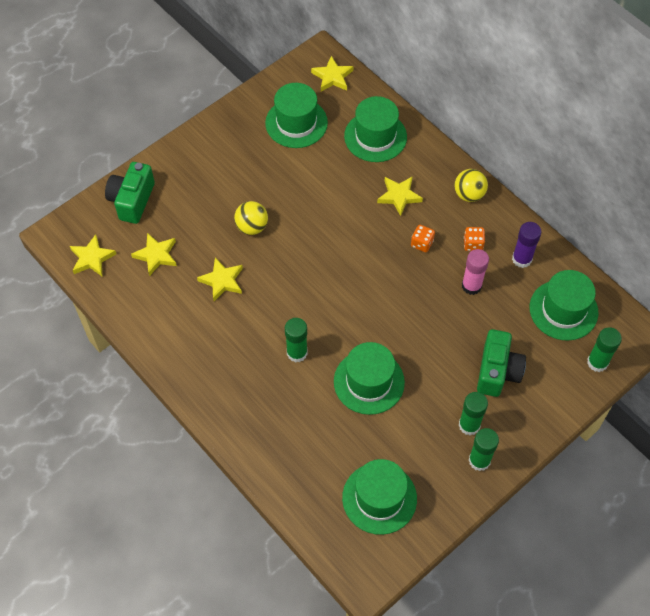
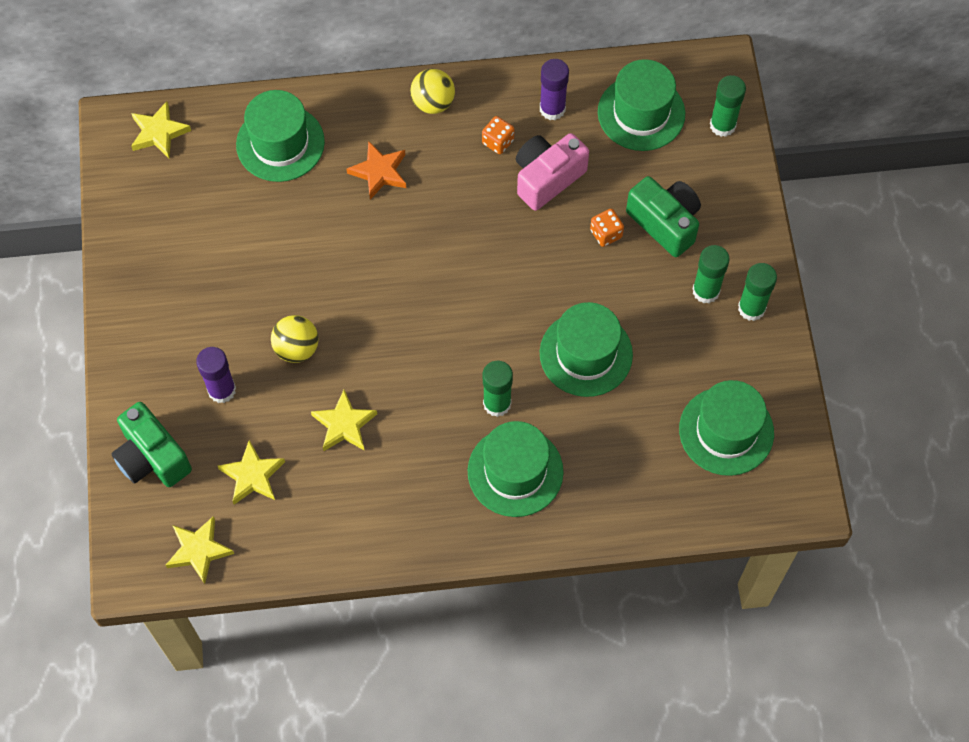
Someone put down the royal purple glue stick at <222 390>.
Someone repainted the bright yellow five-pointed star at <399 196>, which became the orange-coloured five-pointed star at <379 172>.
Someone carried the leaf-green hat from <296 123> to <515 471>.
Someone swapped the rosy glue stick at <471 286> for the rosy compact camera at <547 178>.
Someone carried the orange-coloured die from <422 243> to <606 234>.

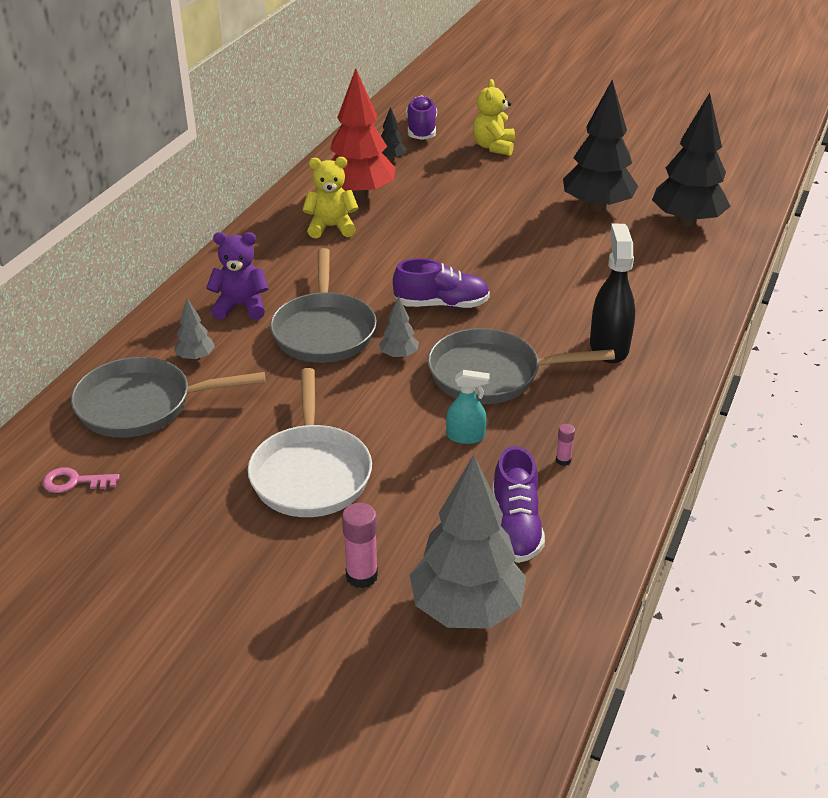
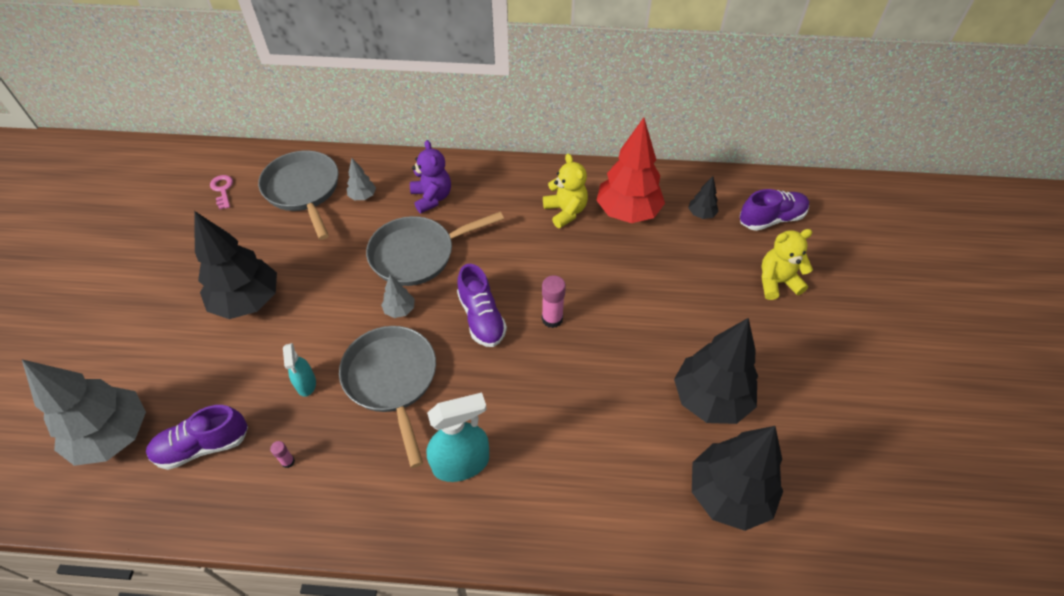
Someone swapped the pure white frying pan at <311 473> for the jet-black fir tree at <248 301>.
Someone repainted the jet-black spray cleaner at <609 347>, which became the aqua spray cleaner at <461 463>.
Someone carried the rosy glue stick from <361 576> to <552 319>.

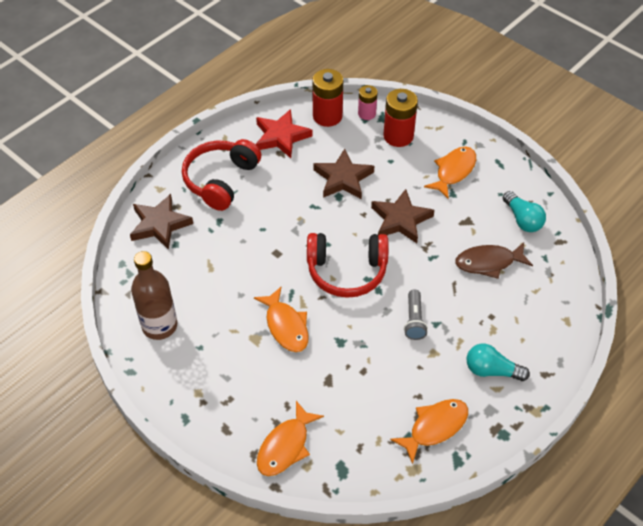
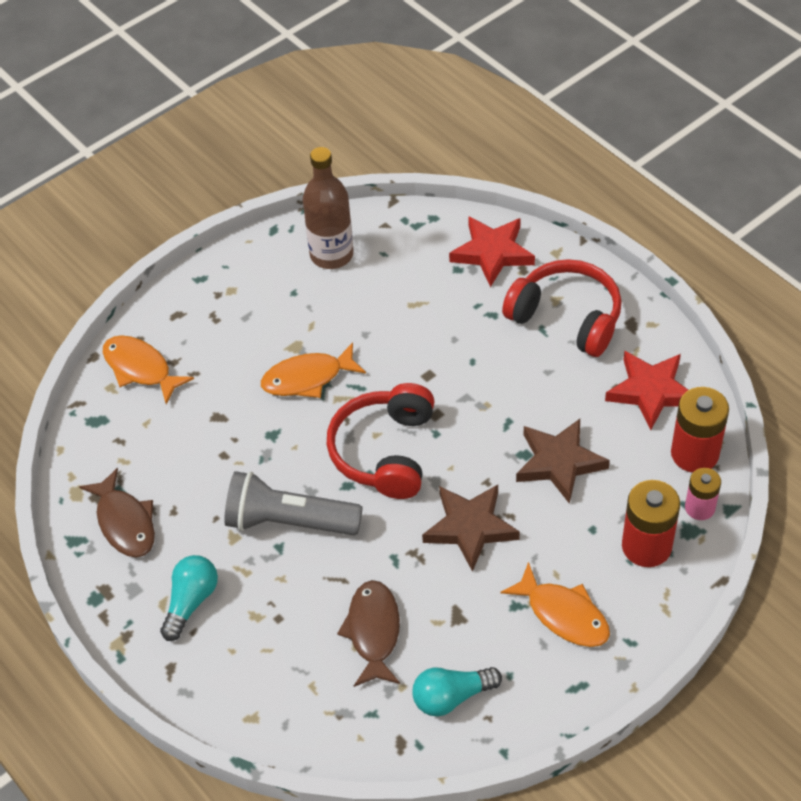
Someone repainted the orange-coloured toy fish at <434 427>, which became the brown toy fish at <125 522>.
Someone scaled the gray flashlight at <414 320> by 1.80.
Someone repainted the brown five-pointed star at <159 224>, which became the red five-pointed star at <492 253>.

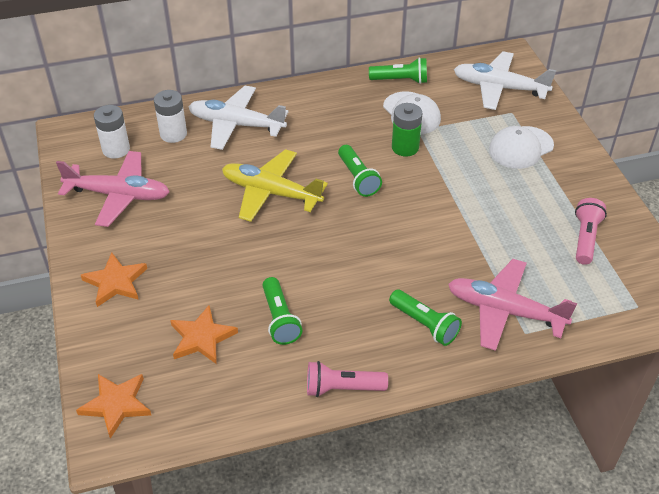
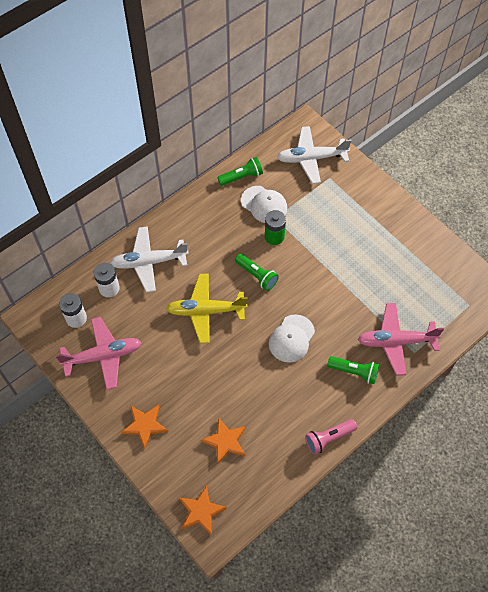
Someone carried the pure white peaked cap from <520 147> to <291 338>.
Someone took away the leaf-green flashlight at <280 319>.
Someone took away the rosy flashlight at <585 238>.

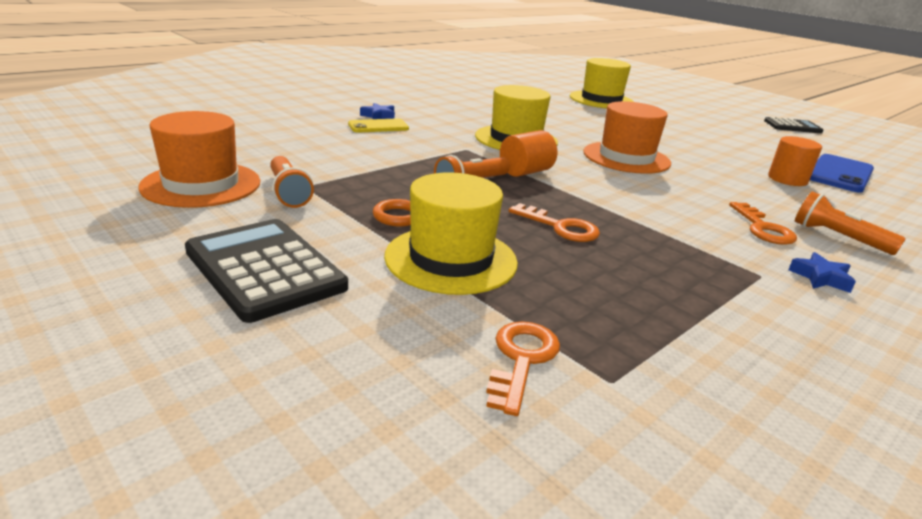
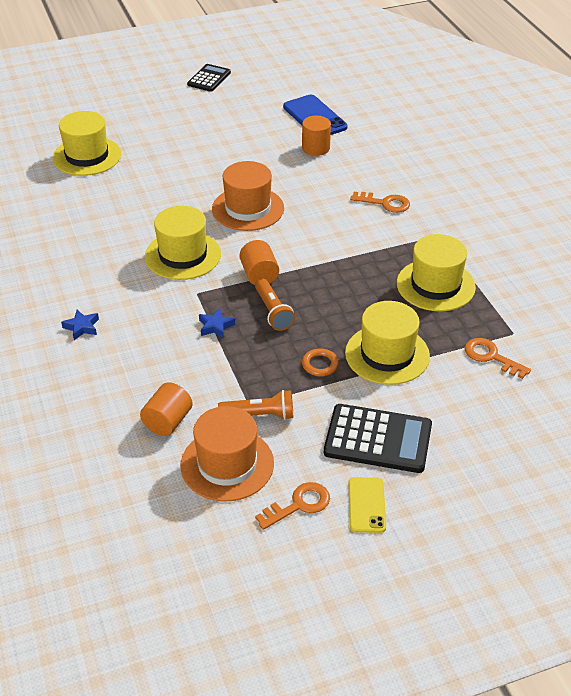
Someone put down the orange-coloured solid cylinder at <167 421>.
Someone carried the blue five-pointed star from <820 278> to <215 326>.
Someone carried the orange-coloured door key from <560 227> to <299 505>.
Someone rotated the jet-black calculator at <264 269> by 150 degrees counterclockwise.
Someone carried the bright yellow smartphone from <378 126> to <366 505>.
Someone put down the bright yellow hat at <435 285>.
Someone took away the orange-coloured flashlight at <838 237>.

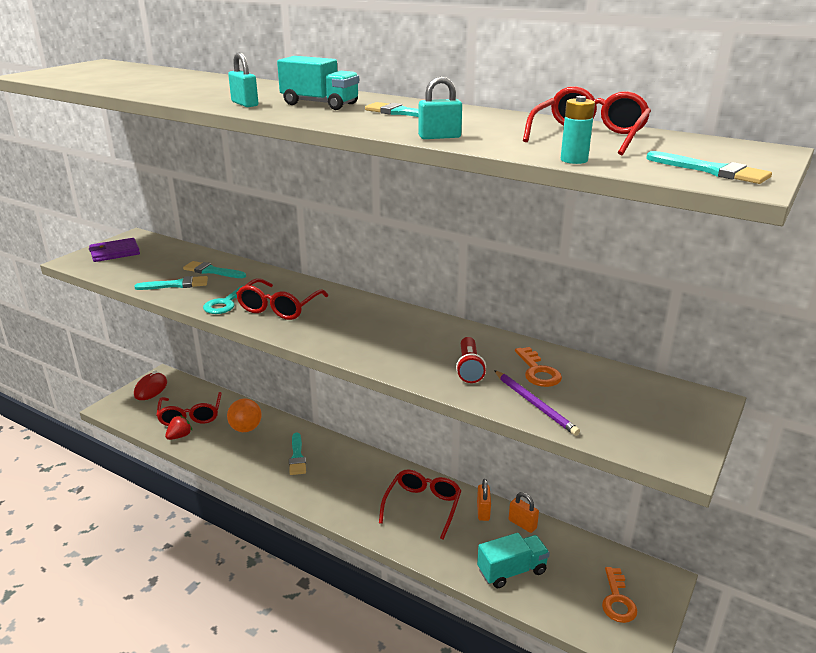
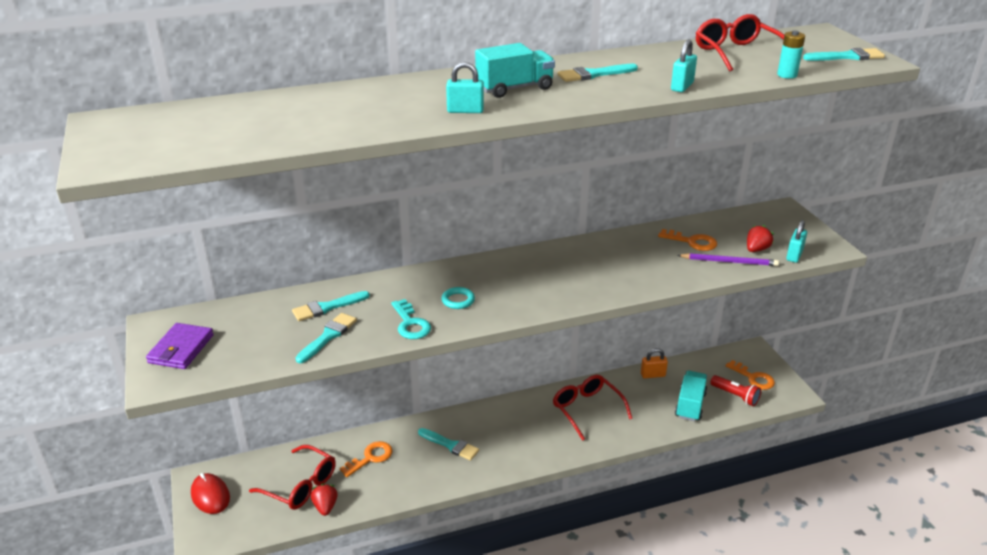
Someone swapped the orange-coloured ball at <246 429> for the orange-coloured door key at <370 458>.
Someone swapped the red eyeglasses at <279 307> for the aqua hoop at <458 300>.
Someone carried the red flashlight from <469 368> to <735 396>.
Someone put down the red strawberry at <756 249>.
Someone put down the aqua lock at <794 255>.
Someone took away the orange-coloured lock at <483 511>.

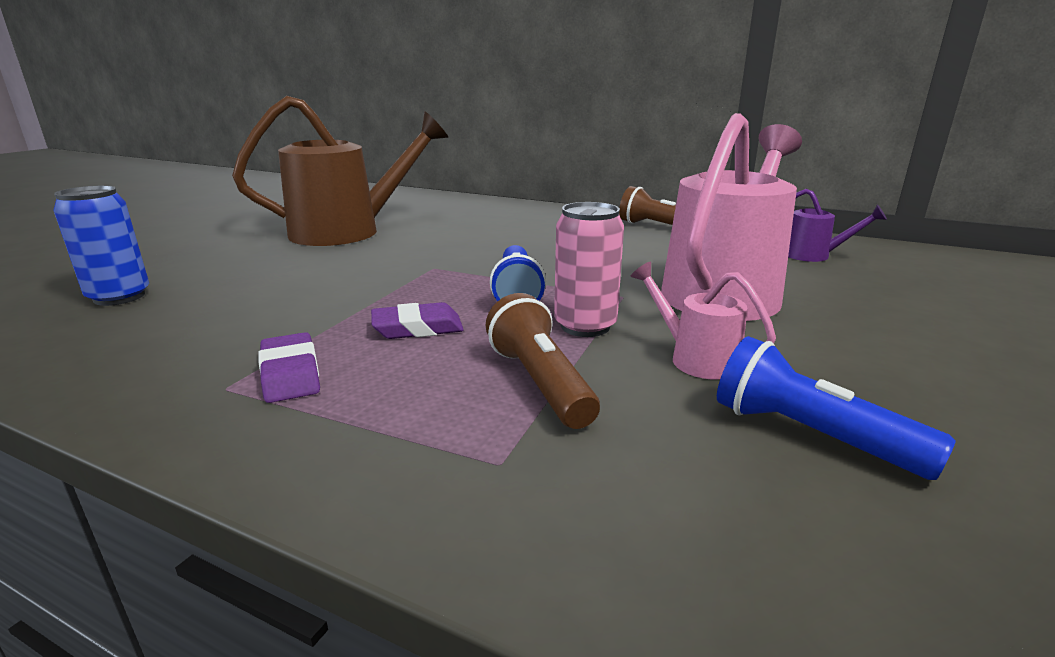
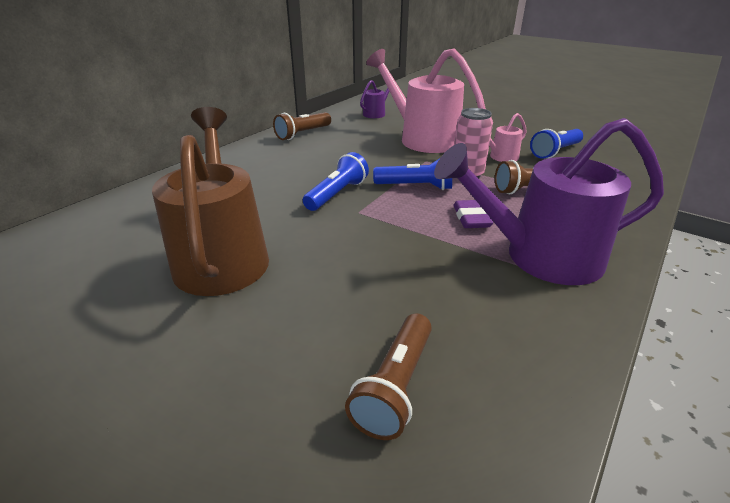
Someone put down the blue flashlight at <337 194>.
Someone swapped the blue can at <119 297> for the brown flashlight at <395 386>.
Someone swapped the royal purple eraser at <290 374> for the royal purple watering can at <539 257>.

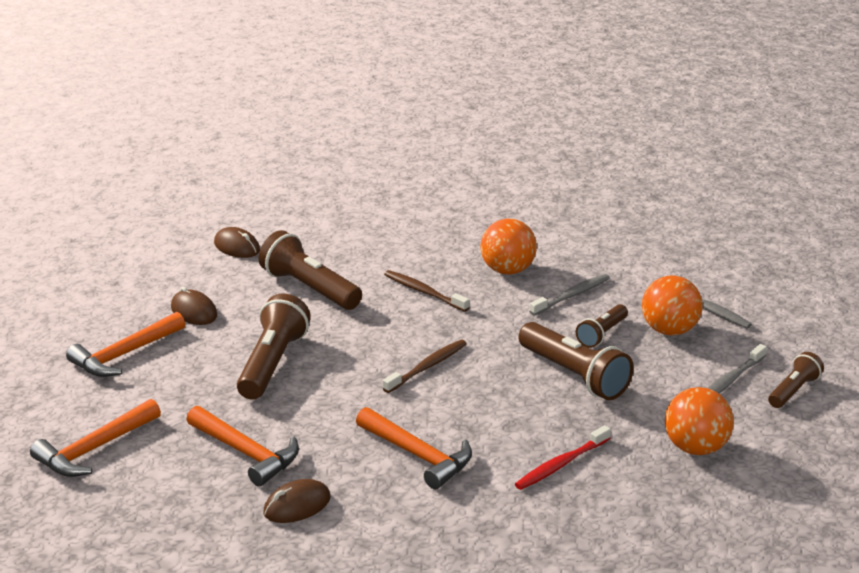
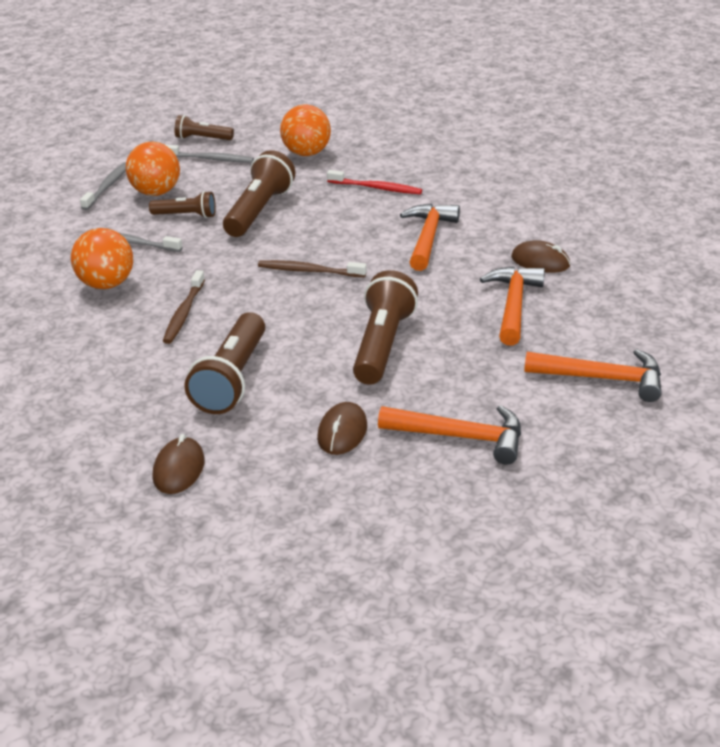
Someone rotated the brown flashlight at <272 363> by 120 degrees clockwise.

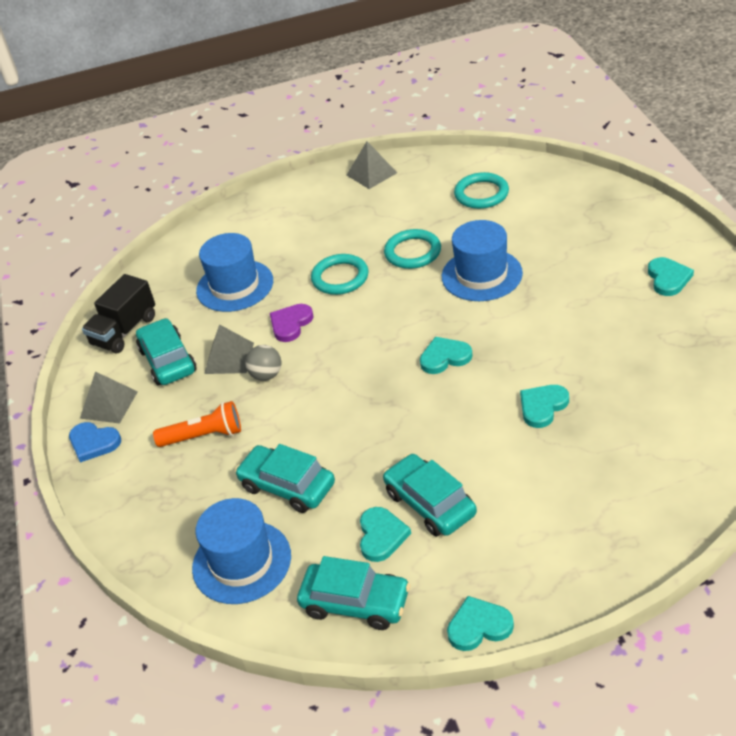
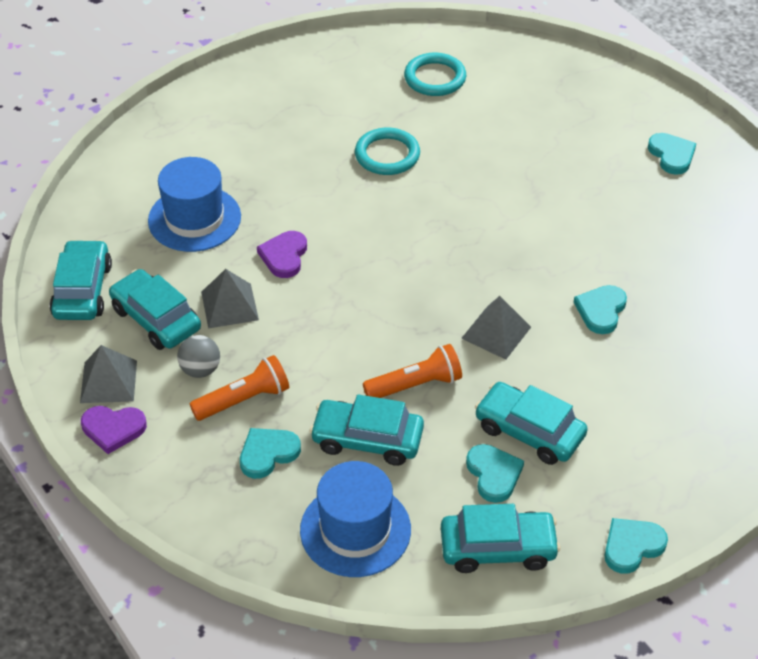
Someone swapped the jet-black lorry at <124 331> for the aqua toy car at <82 290>.
Someone repainted the blue heart at <94 443>, which became the royal purple heart at <113 429>.
Someone carried the gray ball from <266 375> to <200 370>.
Someone carried the aqua heart from <445 357> to <268 453>.
Someone put down the orange-coloured flashlight at <415 385>.
Someone carried the gray solid pyramid from <371 174> to <496 332>.
Someone took away the aqua hoop at <340 277>.
Someone took away the blue hat at <481 275>.

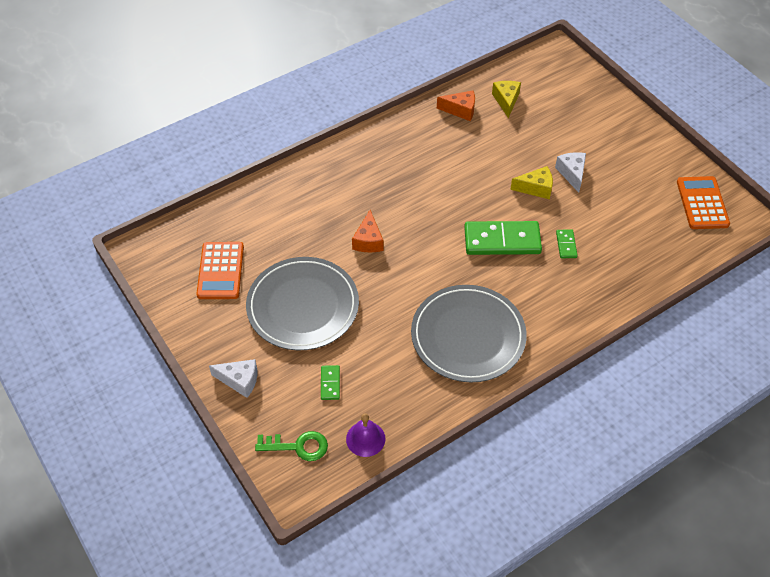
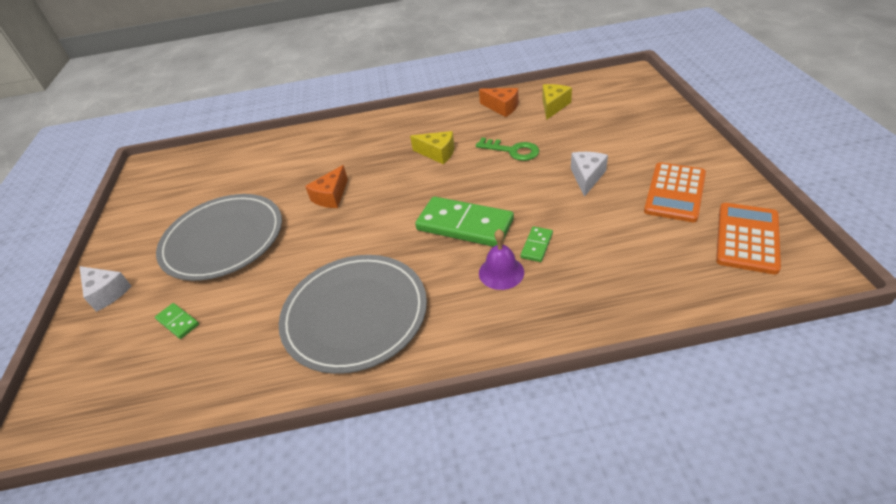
Someone rotated the leaf-green domino piece at <330 383> by 75 degrees counterclockwise.
Someone carried the bright yellow piece of cheese from <536 188> to <437 153>.
Someone carried the leaf-green door key from <298 446> to <512 151>.
Someone carried the royal purple bell from <365 439> to <501 272>.
Someone carried the orange-coloured calculator from <220 271> to <675 192>.

